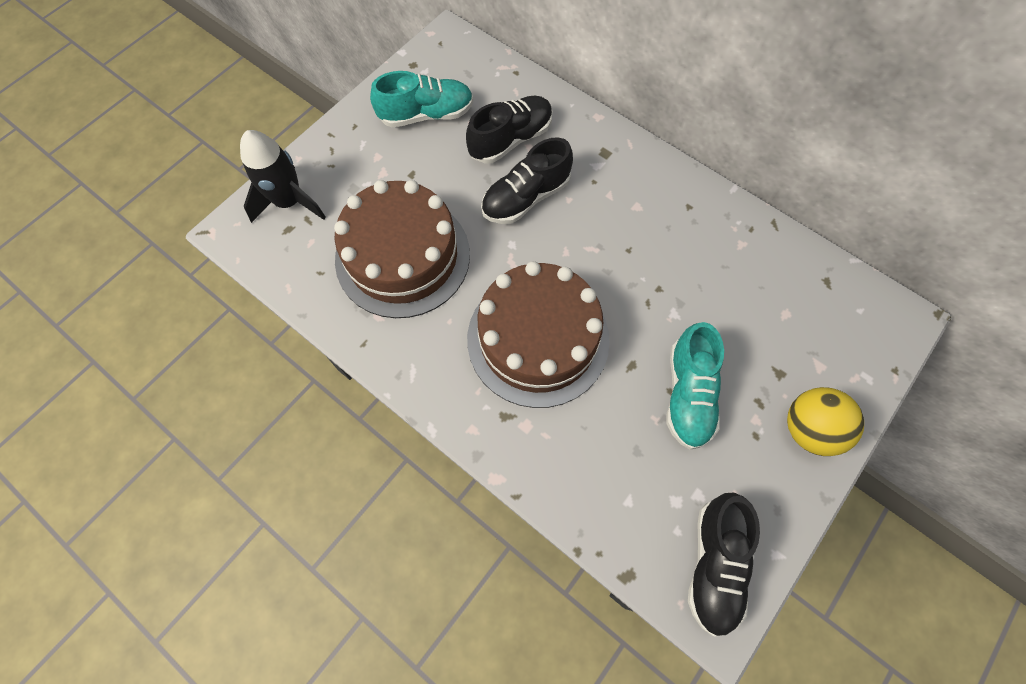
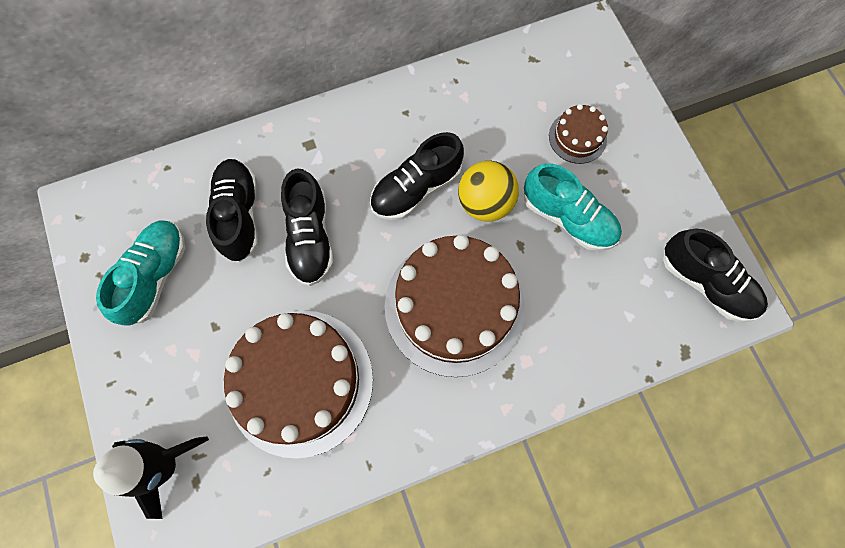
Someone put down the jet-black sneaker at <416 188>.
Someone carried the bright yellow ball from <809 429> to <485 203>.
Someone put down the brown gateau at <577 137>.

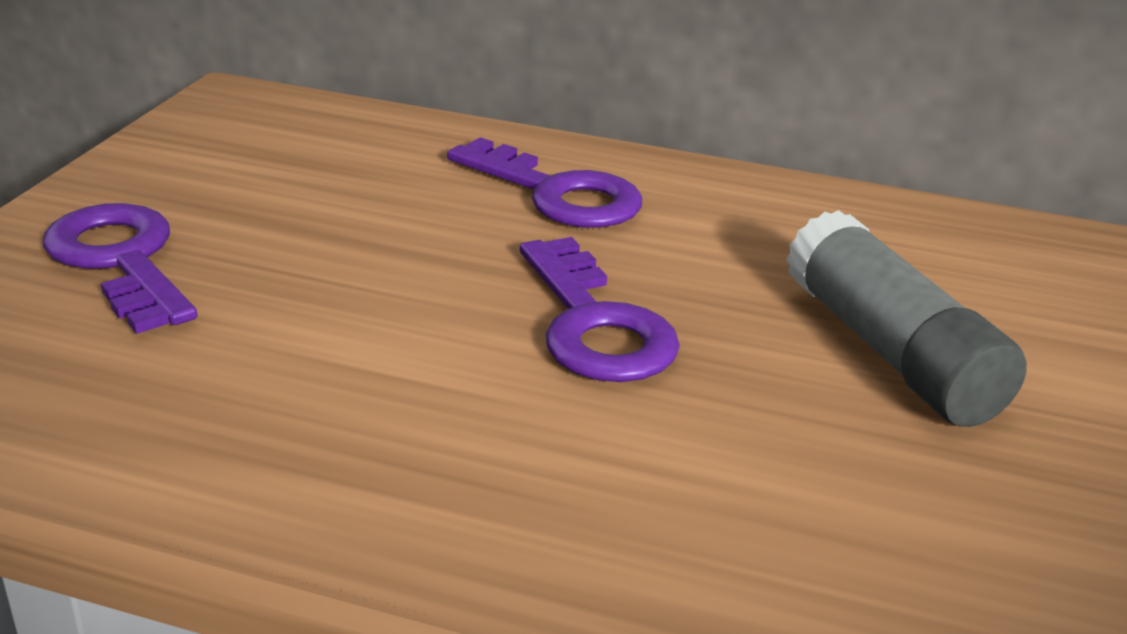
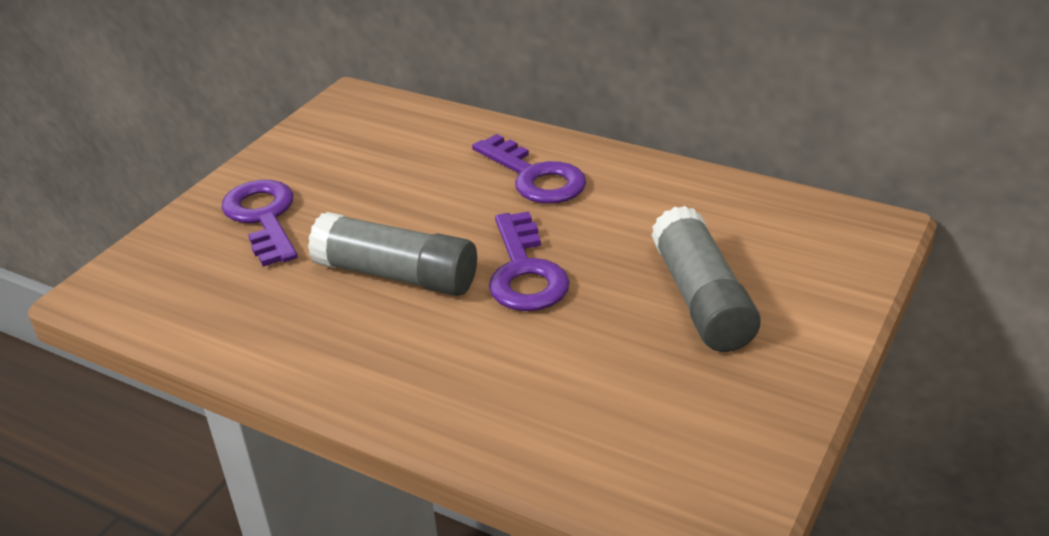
Someone put down the gray glue stick at <397 275>.

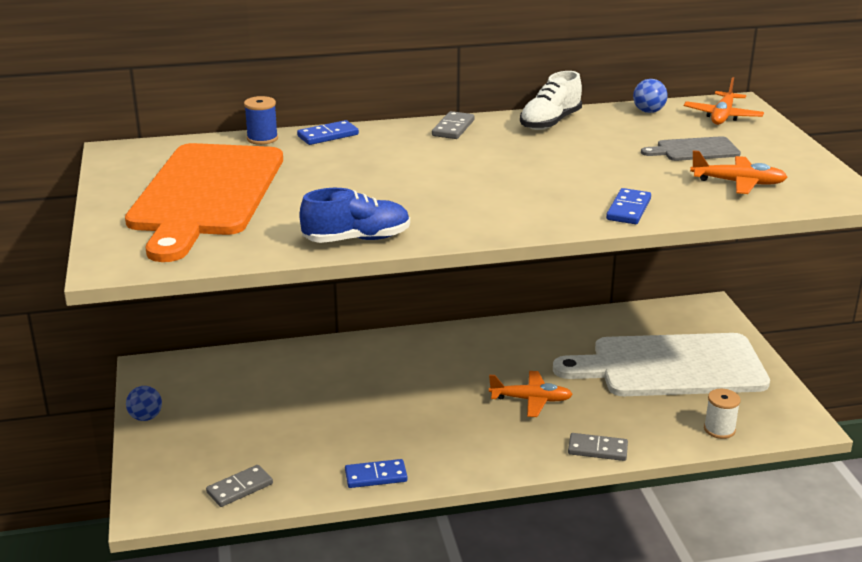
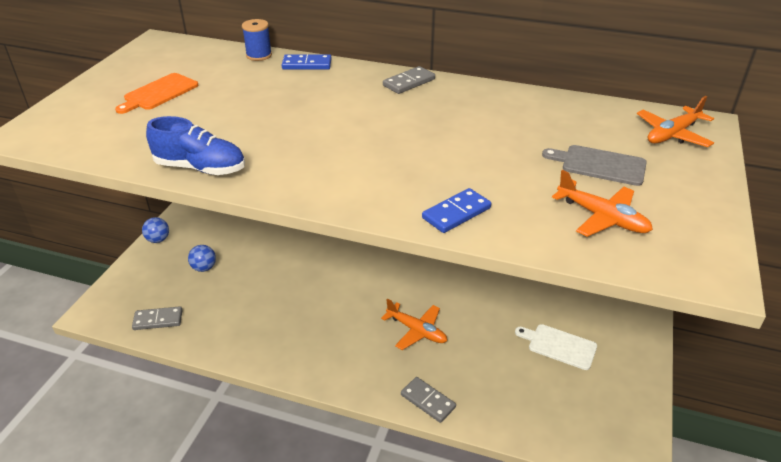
Someone scaled the orange-coloured chopping board at <206 194> by 0.42.
Someone carried the blue ball from <648 111> to <204 268>.
Someone scaled the pure white chopping board at <670 366> by 0.42.
Someone took away the blue domino piece at <376 476>.
Someone took away the pure white sneaker at <550 122>.
Someone took away the pure white bobbin at <719 429>.

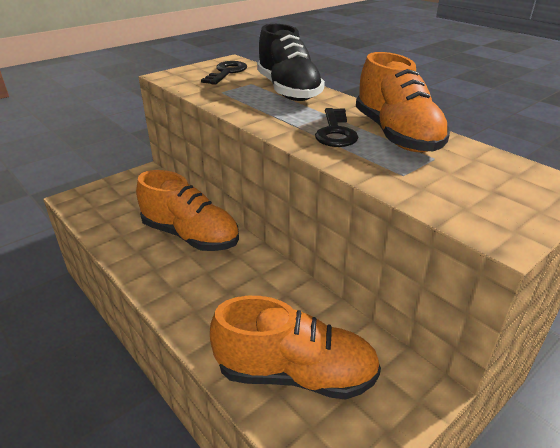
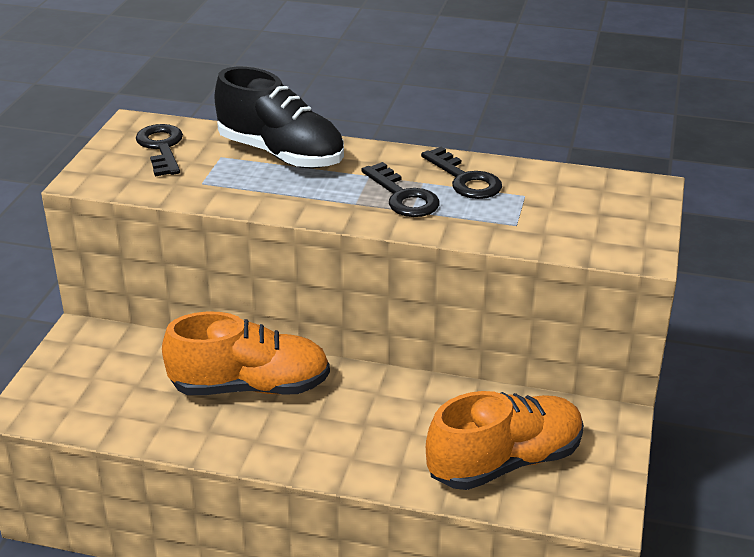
Someone swapped the orange-coloured sneaker at <396 135> for the jet-black door key at <465 179>.

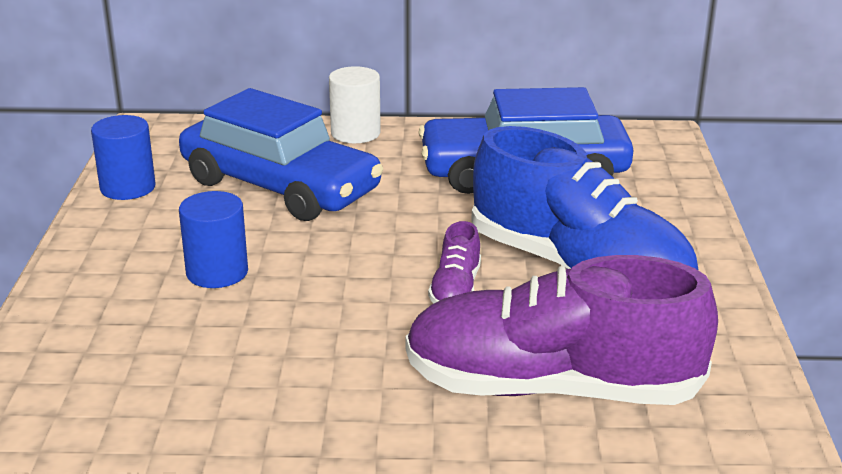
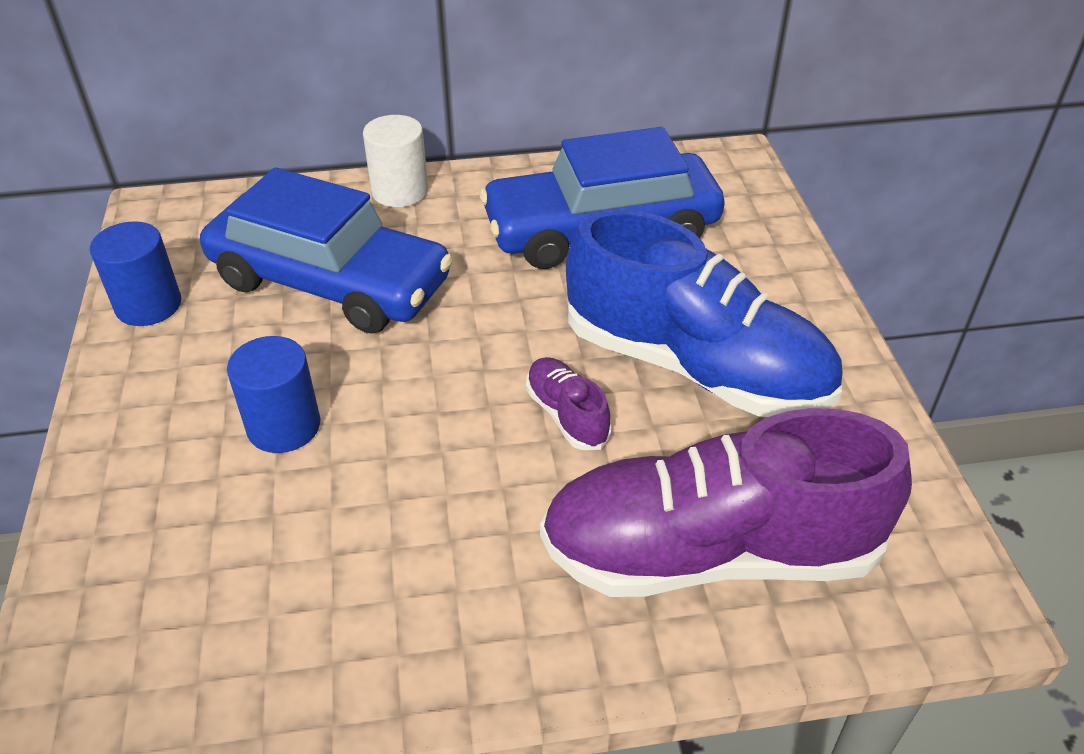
Someone rotated the royal purple sneaker at <455 289> by 150 degrees clockwise.

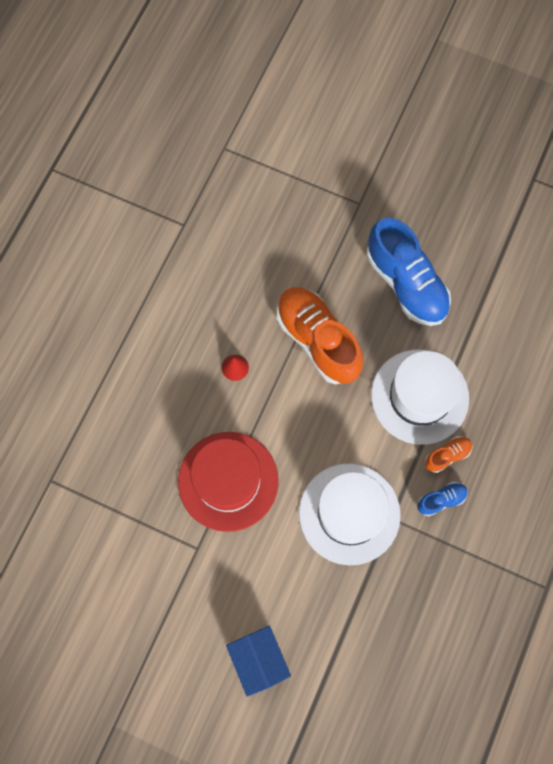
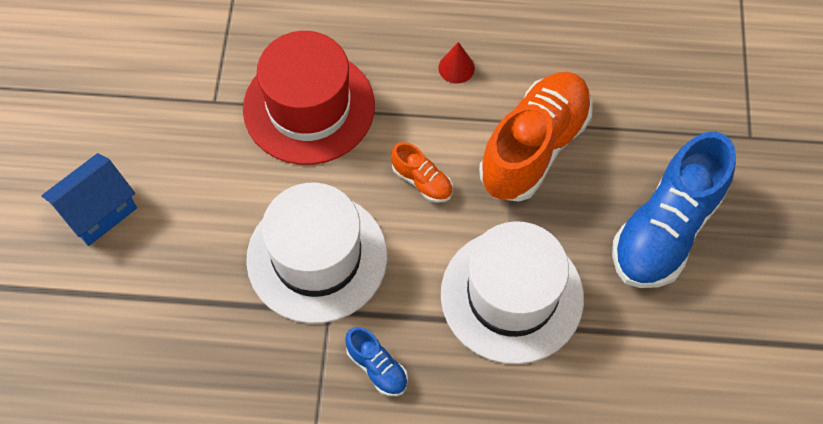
Someone carried the orange-coloured sneaker from <447 455> to <422 181>.

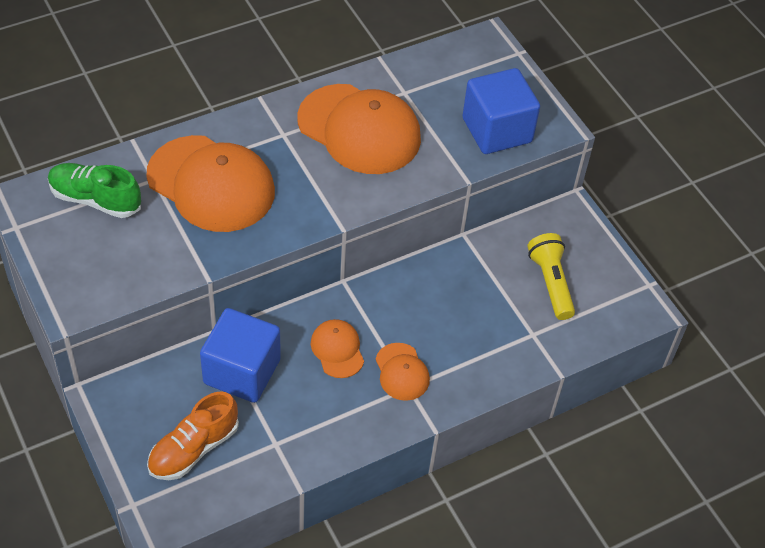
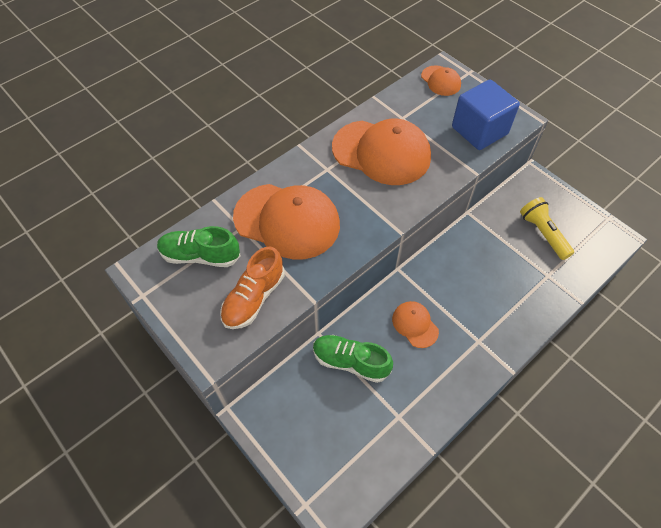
Someone carried the orange-coloured sneaker from <193 448> to <254 298>.
Someone swapped the blue block at <242 371> for the leaf-green sneaker at <350 362>.
Someone carried the orange-coloured peaked cap from <402 372> to <440 81>.

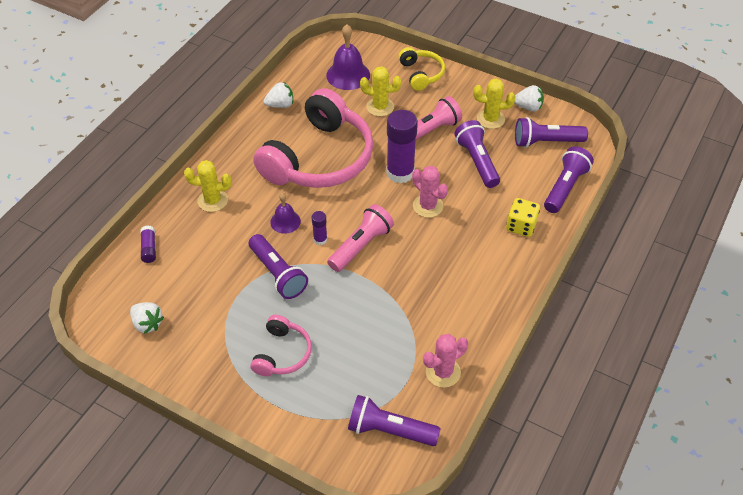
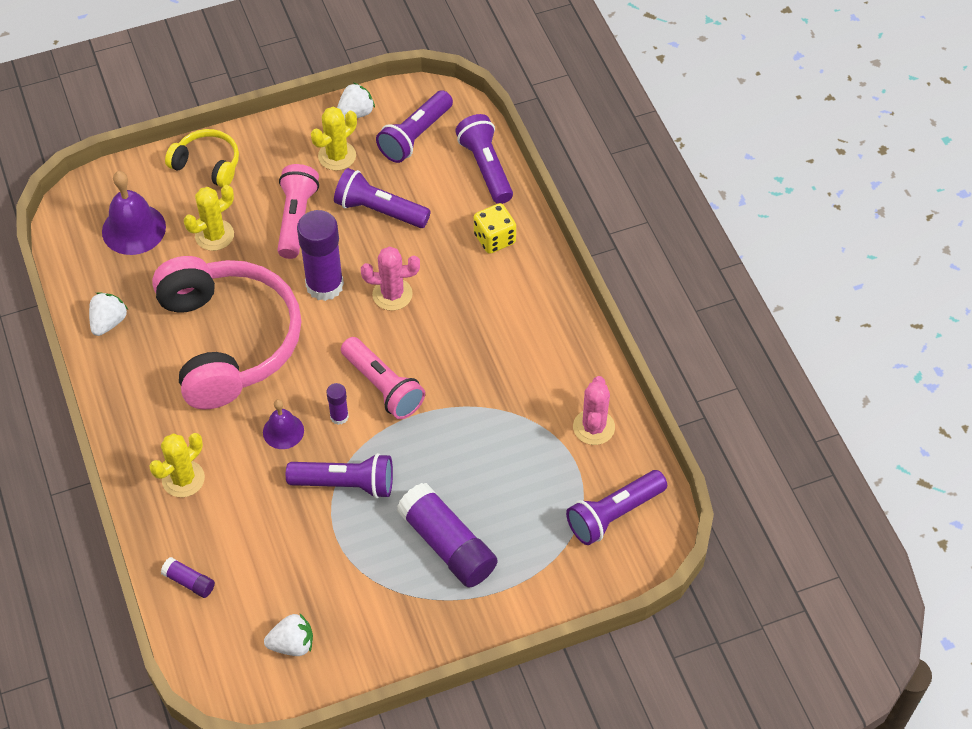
Someone rotated the rosy flashlight at <361 245> by 150 degrees clockwise.
Someone swapped the rosy headphones at <282 353> for the royal purple glue stick at <447 545>.

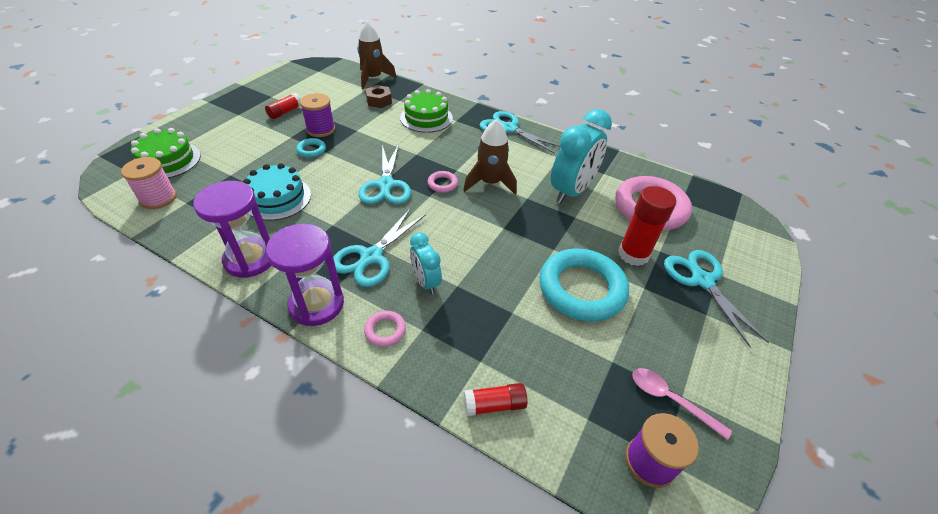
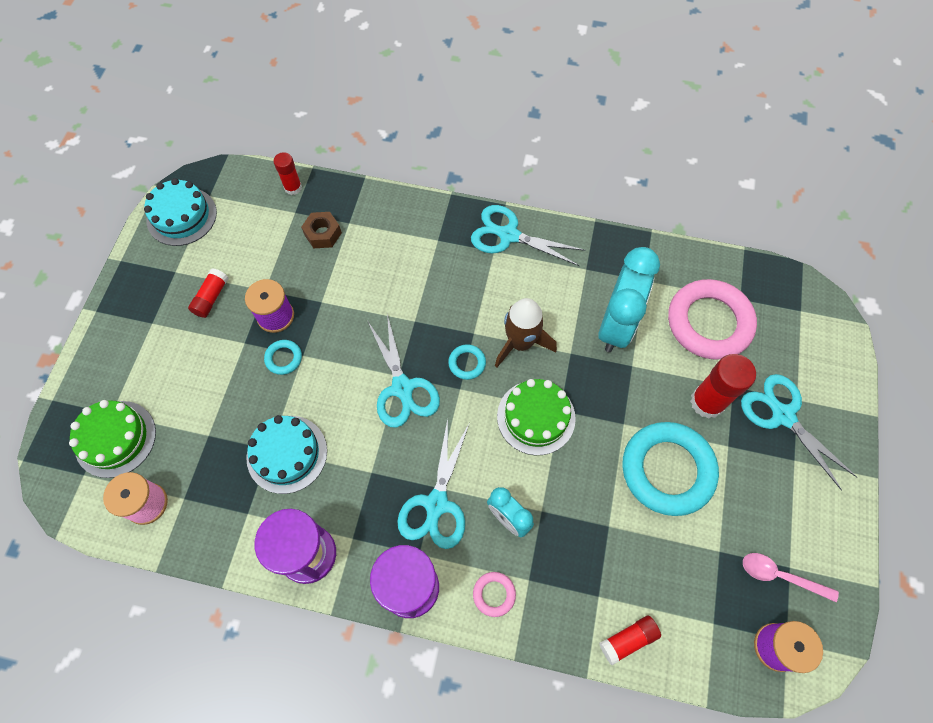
Someone put down the aqua gateau at <181 216>.
Someone swapped the brown toy rocket at <373 78> for the red glue stick at <293 187>.
Someone repainted the rosy hoop at <442 184>, which became the aqua hoop at <467 363>.
Someone carried the leaf-green gateau from <426 118> to <536 417>.

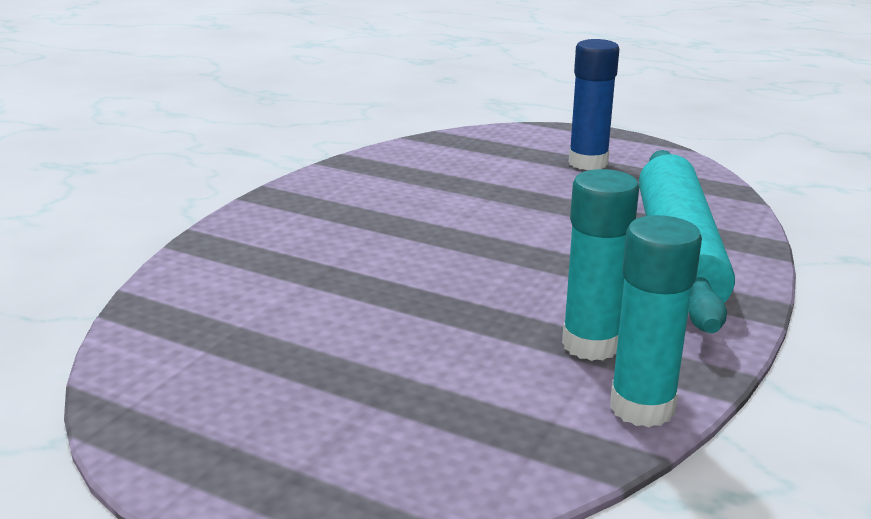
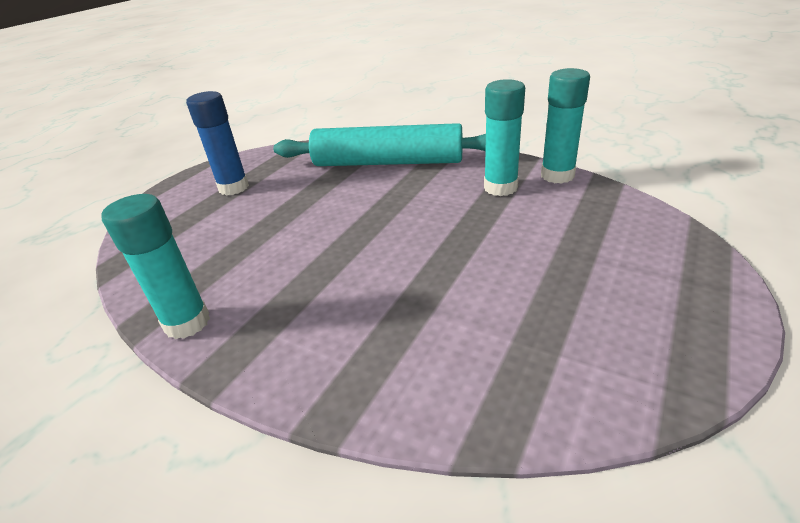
Someone put down the aqua glue stick at <187 323>.

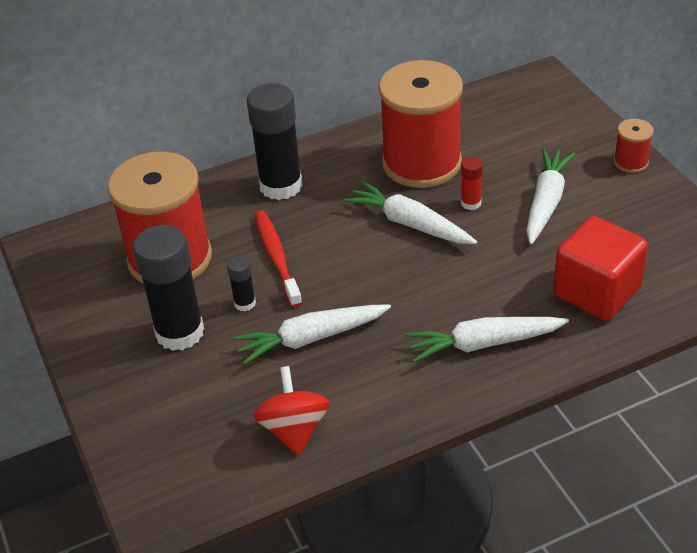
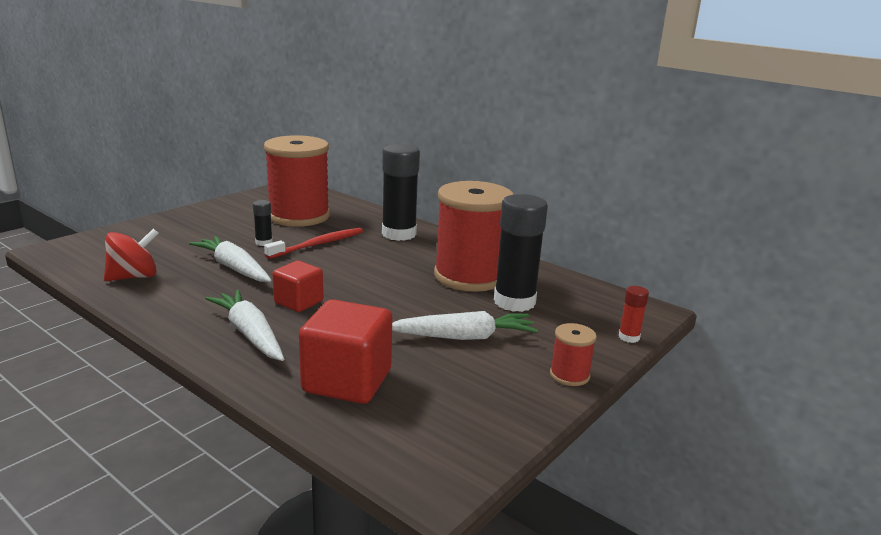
Someone put down the red block at <298 302>.
Someone carried the jet-black glue stick from <179 332> to <514 302>.
Someone carried the red glue stick from <471 203> to <629 337>.
Someone took away the pure white carrot at <409 224>.

